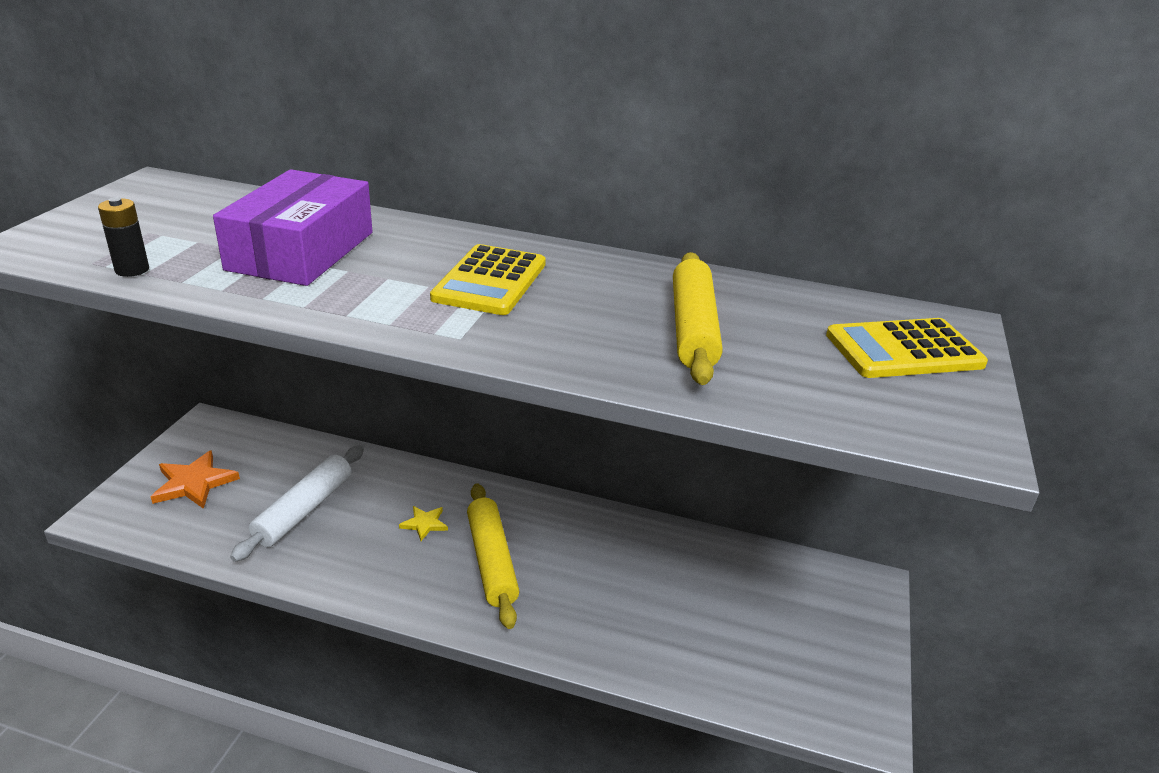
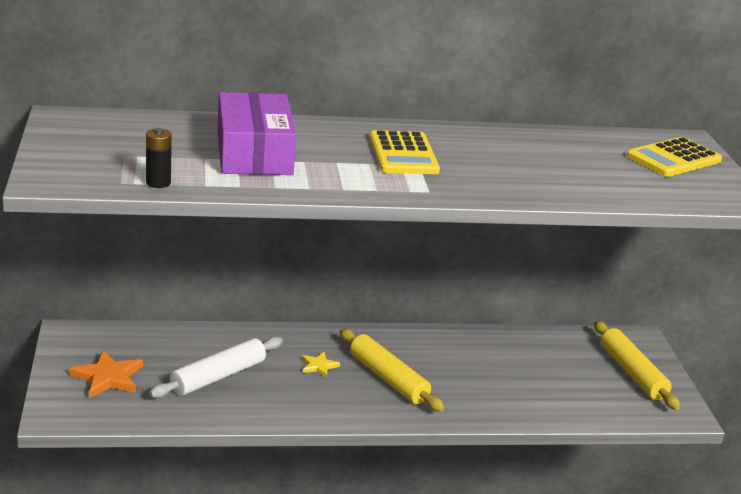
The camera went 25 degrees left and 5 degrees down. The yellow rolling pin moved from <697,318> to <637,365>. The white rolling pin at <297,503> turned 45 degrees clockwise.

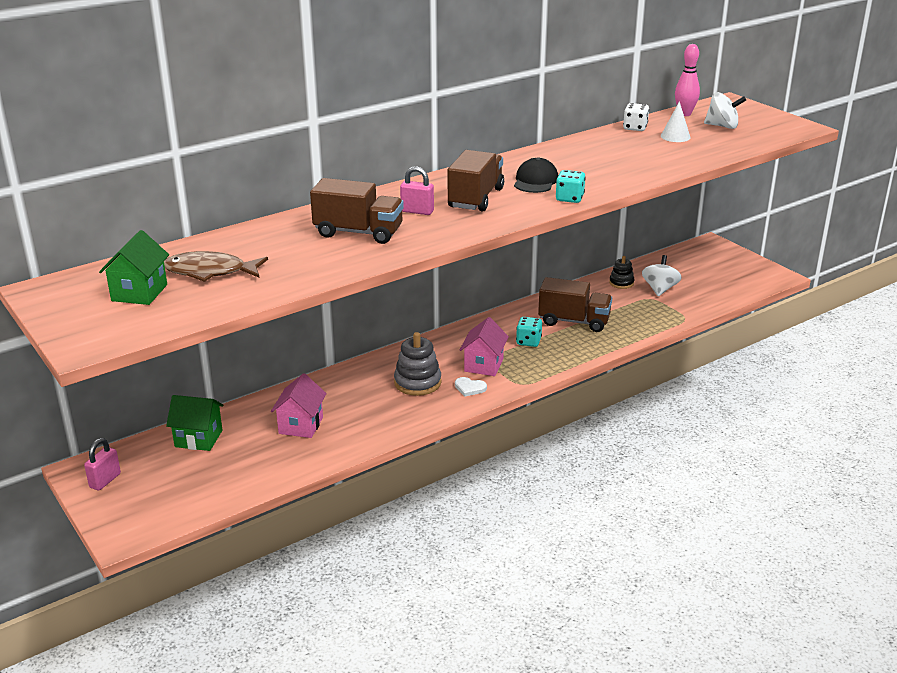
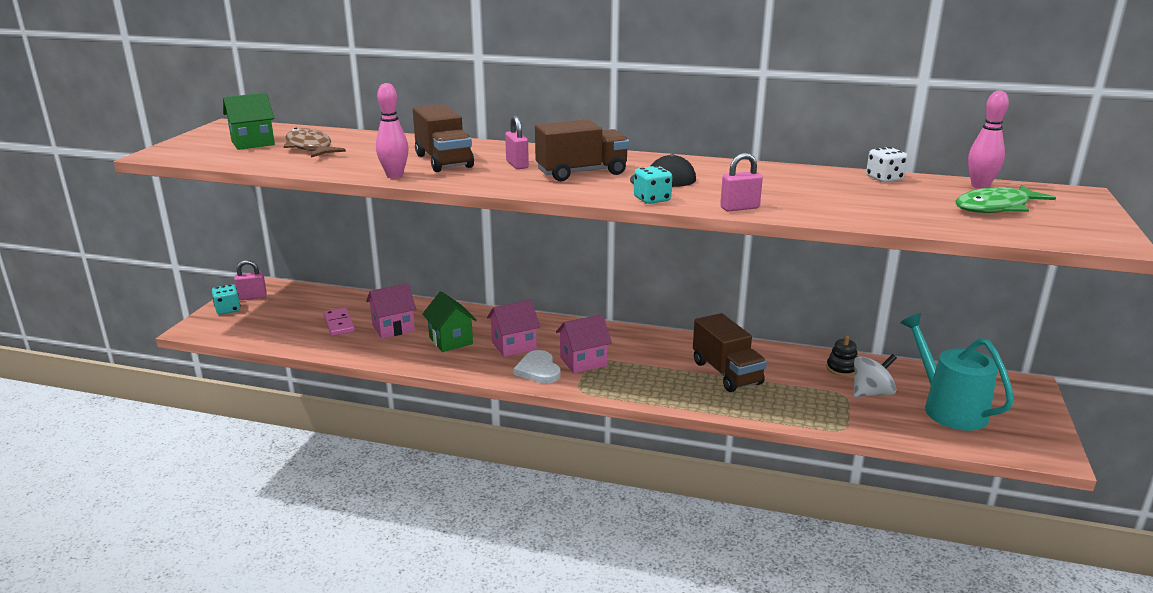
The camera went 50 degrees right and 5 degrees down. The white spinning top at <725,110> was replaced by the green fish at <1005,199>. The white cone at <676,121> disappeared. The turquoise dice moved from <529,332> to <226,299>. The grey stacking toy at <418,364> was replaced by the pink house at <513,328>. The white heart at <471,387> changed to 1.54 times the size. The green house moved from <195,423> to <449,321>. The pink bowling pin at <392,131> appeared. The pink padlock at <741,182> appeared. The pink domino at <339,322> appeared. The turquoise watering can at <957,372> appeared.

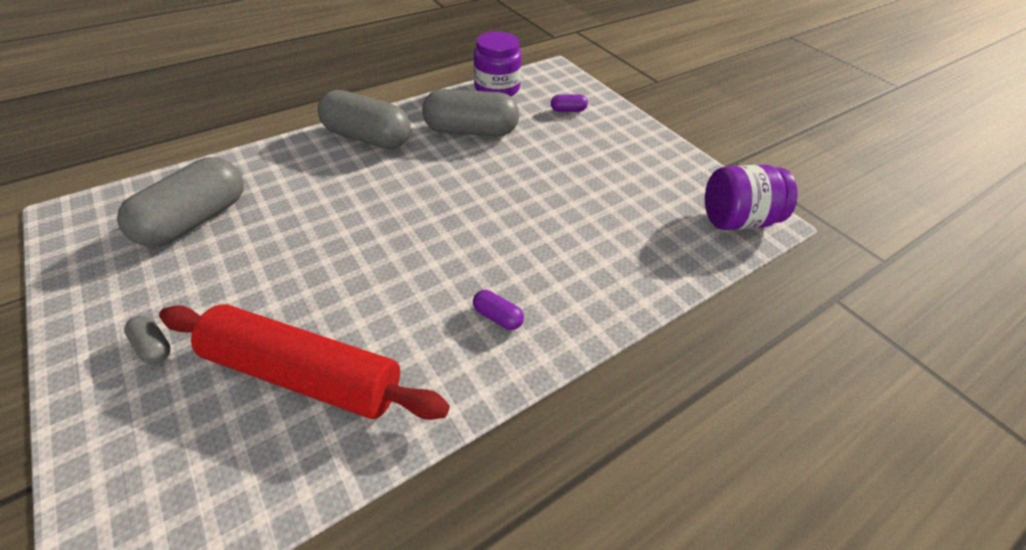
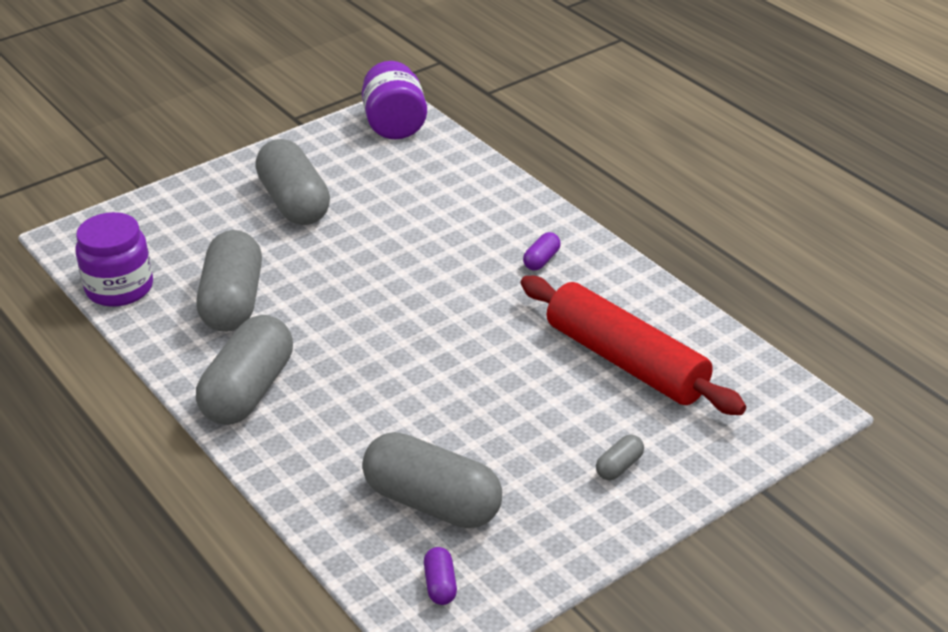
The camera went 90 degrees left and 10 degrees down. The purple capsule moved from <569,103> to <440,576>. The red rolling pin at <304,362> turned 60 degrees counterclockwise. The grey capsule at <292,182> appeared.

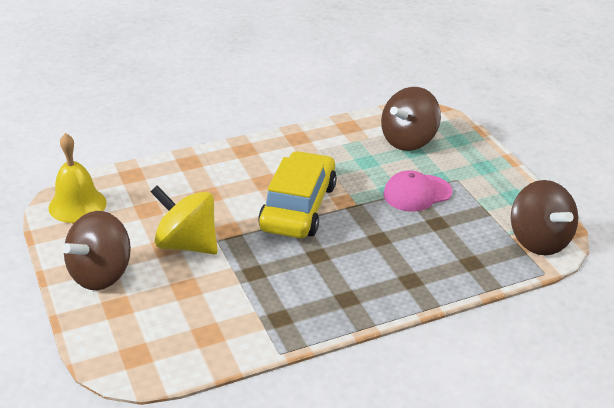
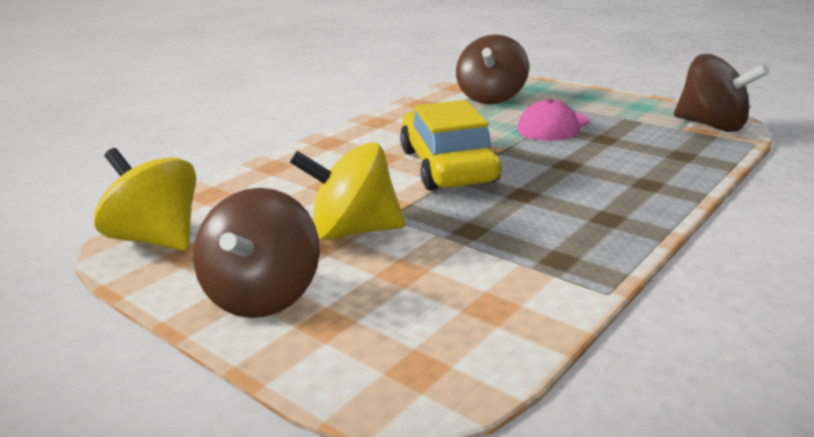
The camera went 25 degrees left and 10 degrees down. The yellow bell at <77,178> was replaced by the yellow spinning top at <145,199>.

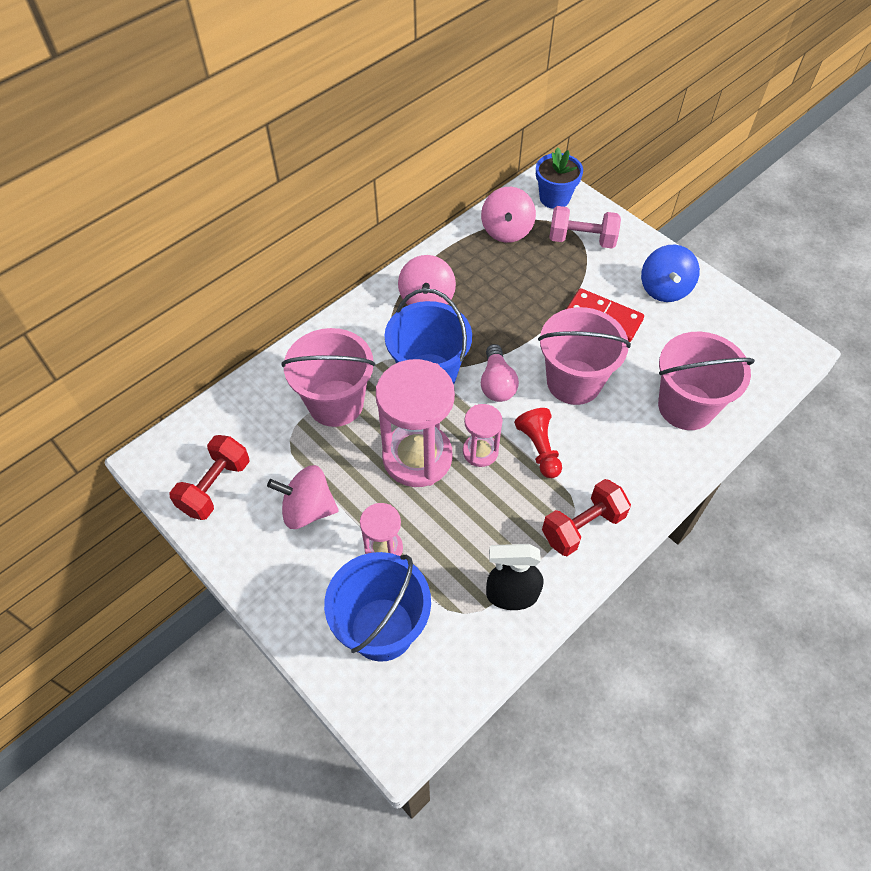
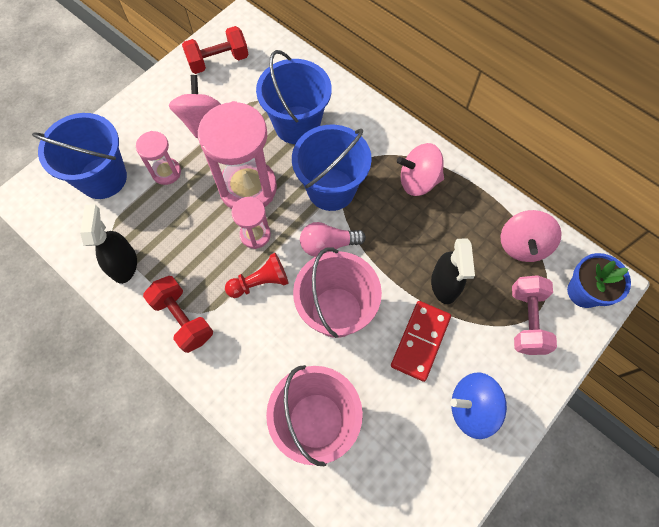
The camera went 85 degrees right and 10 degrees up. The pink spinning top at <508,215> turned 75 degrees counterclockwise. The pink bucket at <328,377> became the blue bucket at <294,97>. The red dumbbell at <209,477> turned 45 degrees counterclockwise. The black spray bottle at <453,271> appeared.

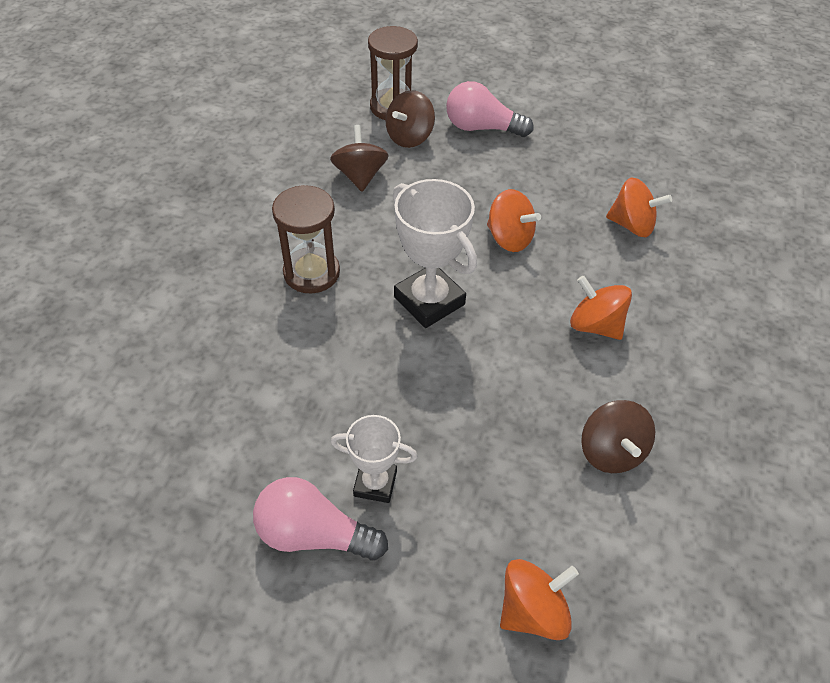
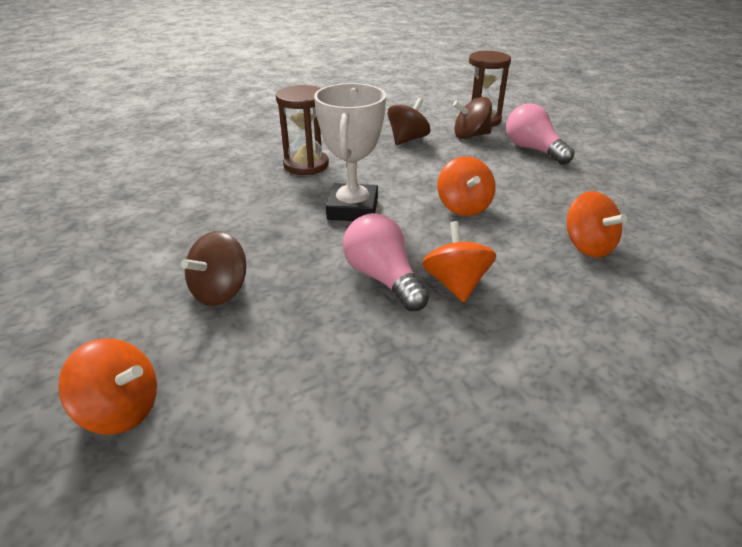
The camera went 45 degrees right and 15 degrees down. The brown spinning top moved from <618,436> to <213,268>. The white trophy at <374,459> disappeared. The pink light bulb moved from <320,519> to <386,262>.

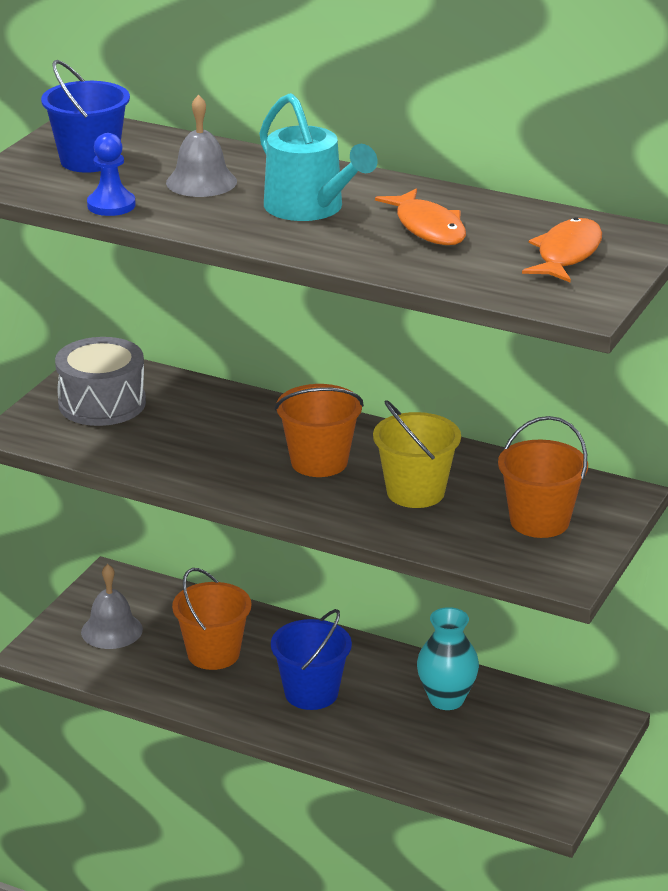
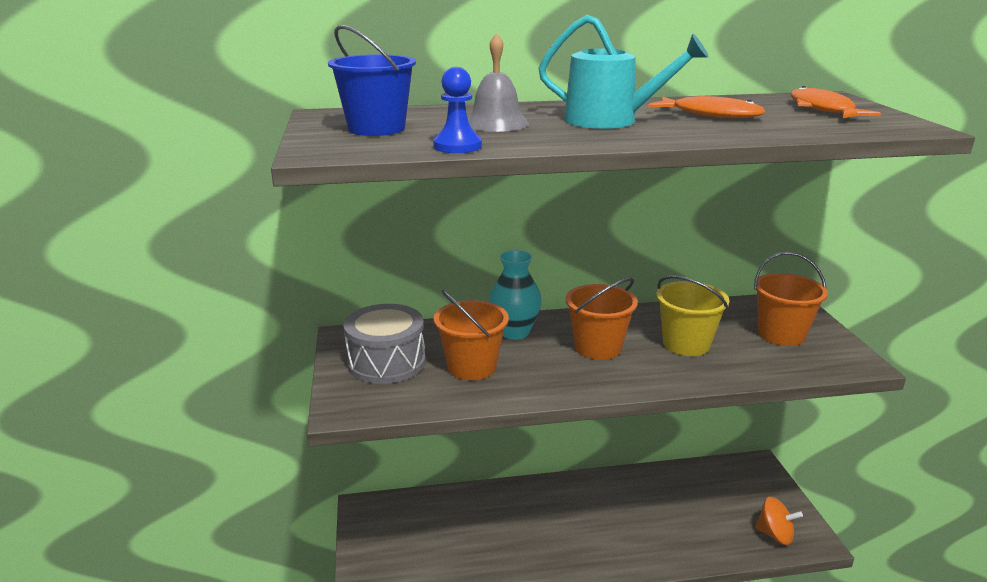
The camera went 35 degrees left and 5 degrees down. The grey bell at <112,606> disappeared. The orange bucket moved from <212,619> to <471,335>. The turquoise vase moved from <448,658> to <515,295>. The blue bucket at <311,659> disappeared. The orange spinning top at <779,520> appeared.

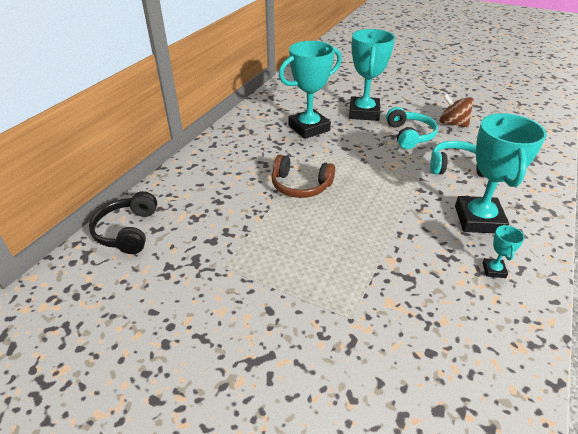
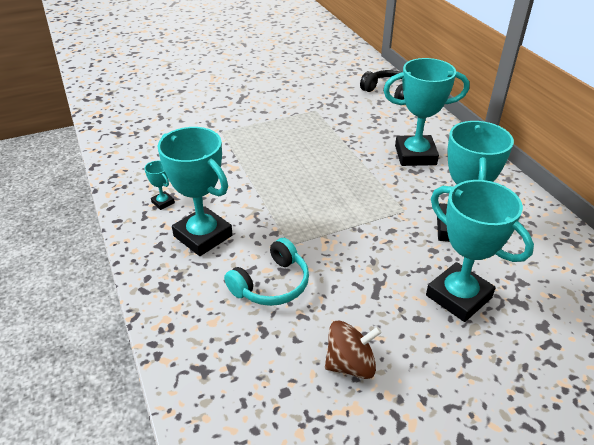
The camera went 130 degrees right and 0 degrees up. The turquoise headphones at <412,128> disappeared. The brown headphones at <303,176> disappeared. The turquoise trophy at <426,112> appeared.

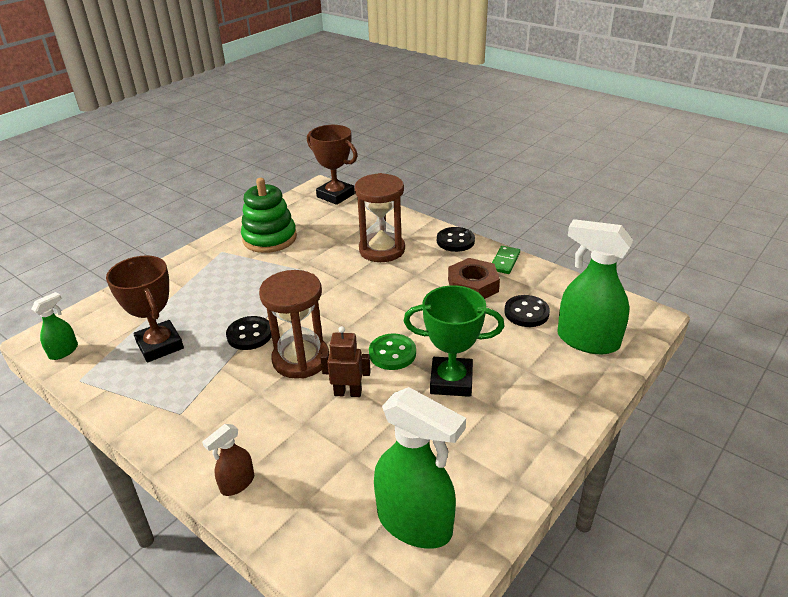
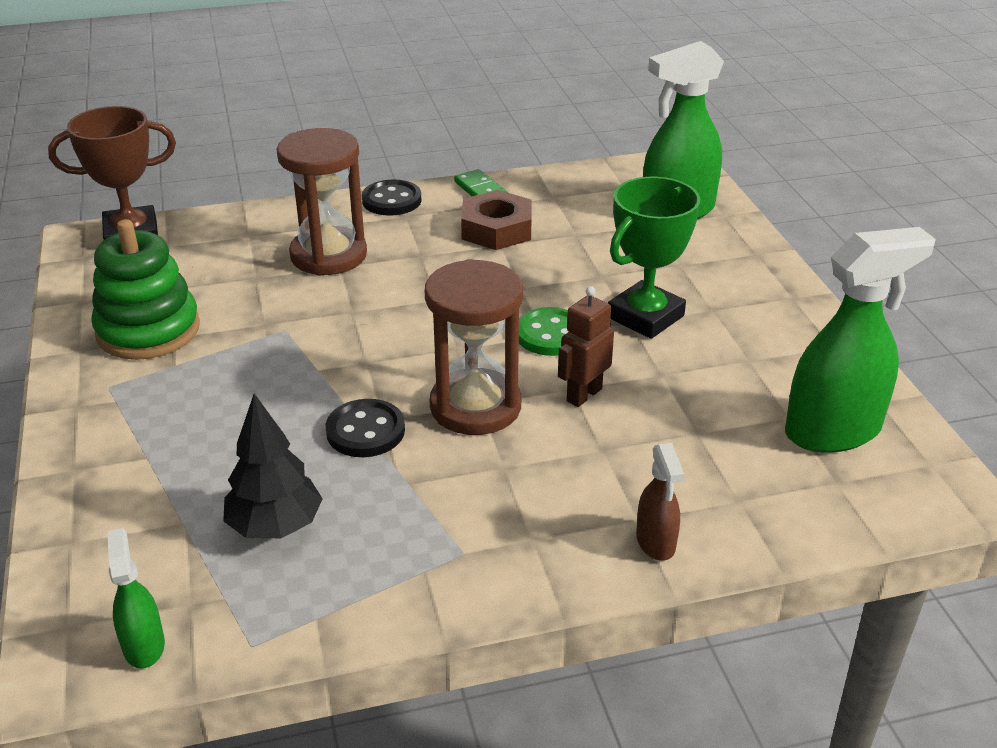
The camera went 55 degrees left and 0 degrees up. The brown trophy at <145,309> was replaced by the black tree at <273,466>. The black button at <527,311> disappeared.

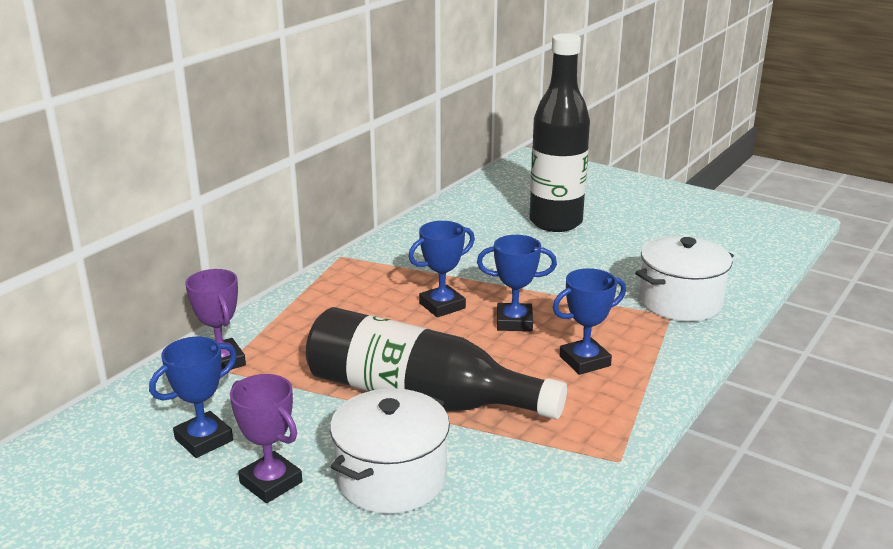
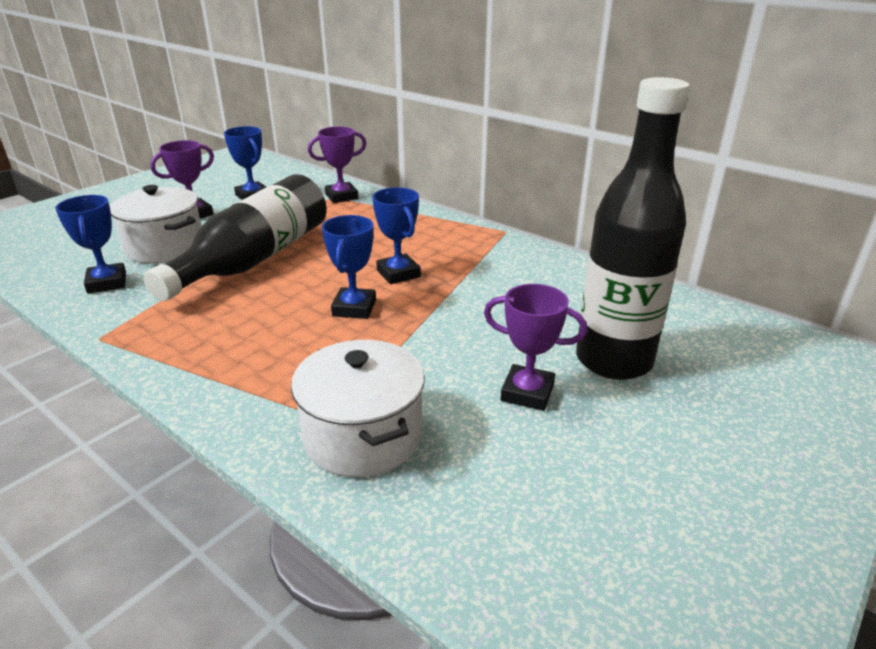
The camera went 95 degrees right and 5 degrees up. The blue trophy moved from <589,321> to <90,244>. The purple trophy at <535,347> appeared.

